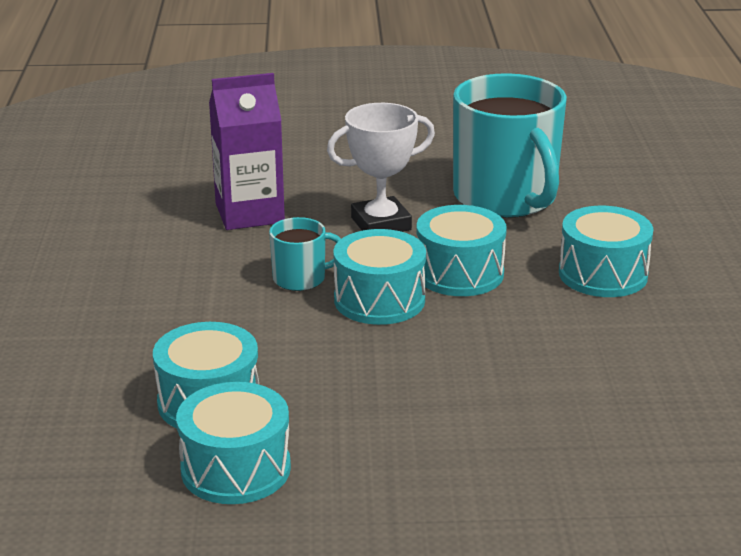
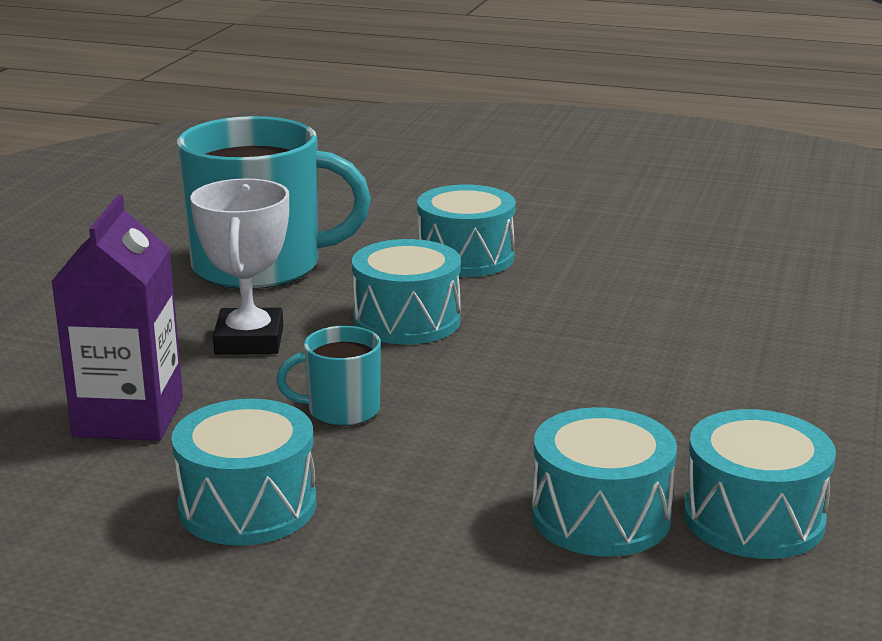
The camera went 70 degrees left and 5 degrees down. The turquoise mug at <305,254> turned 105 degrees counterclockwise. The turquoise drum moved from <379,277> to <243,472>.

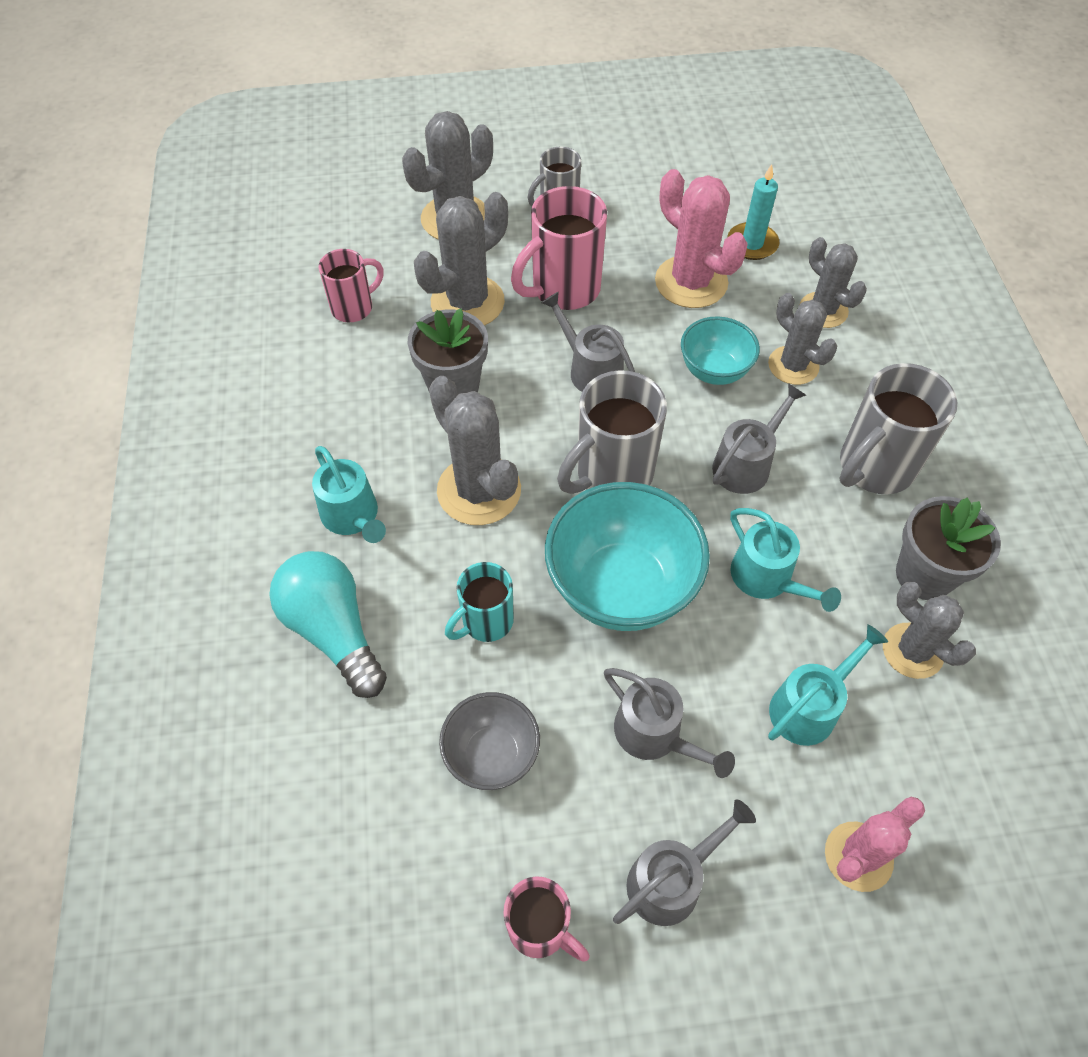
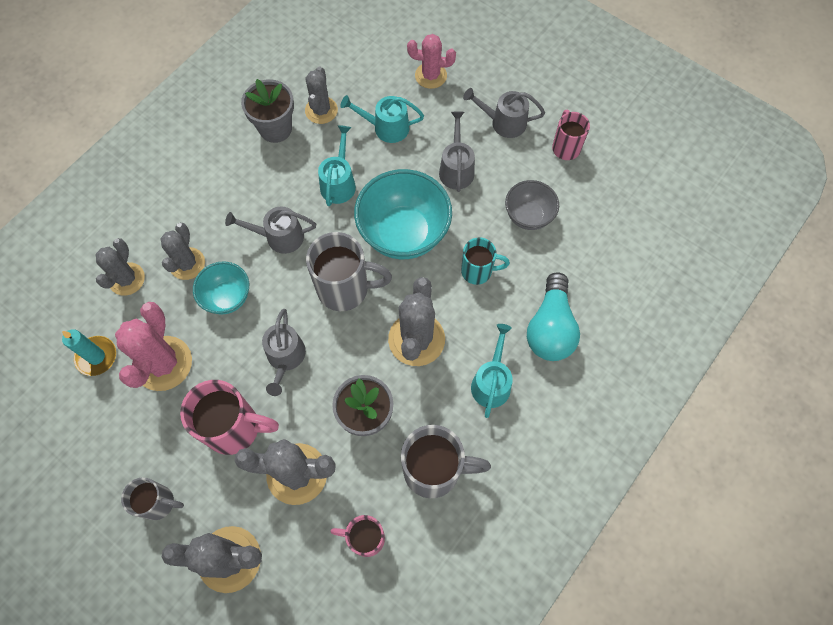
The camera went 135 degrees left and 10 degrees up. The grey mug moved from <898,428> to <446,461>.

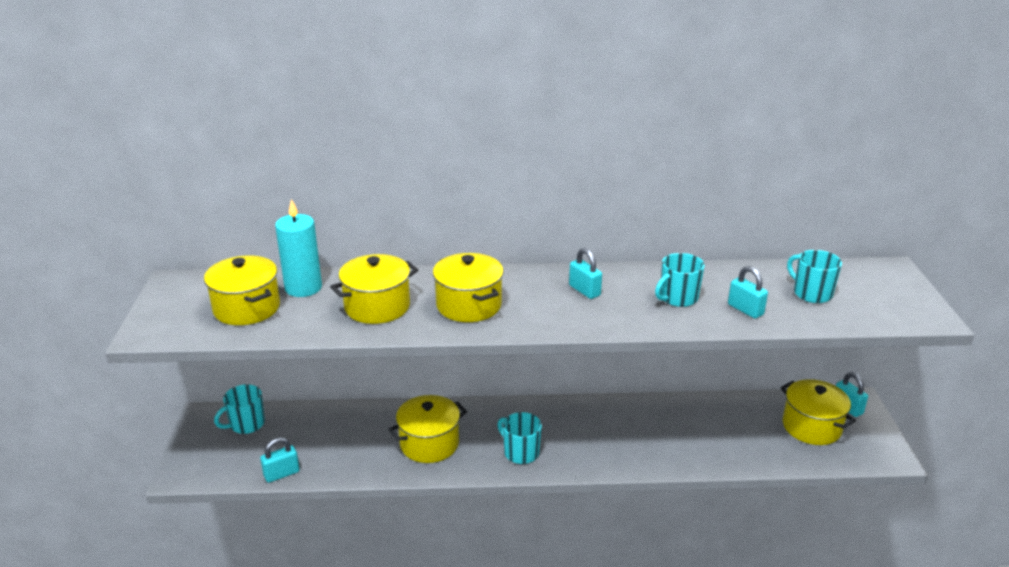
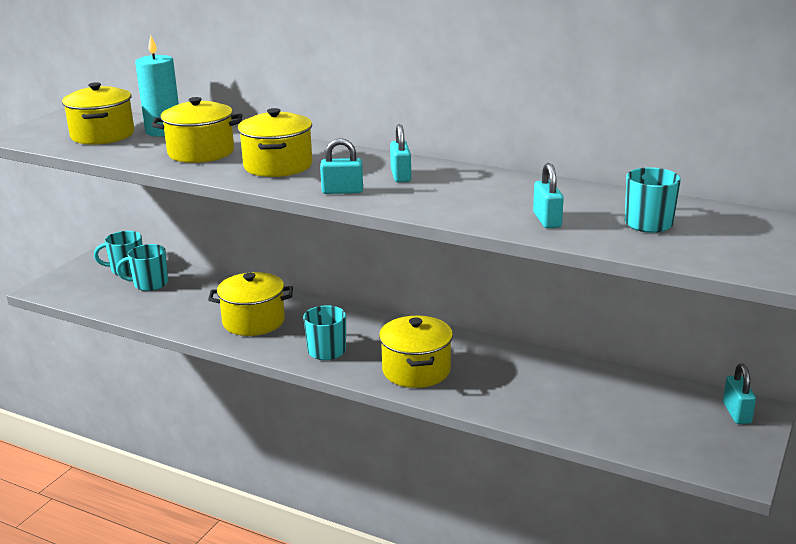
The camera went 30 degrees right and 5 degrees down. The turquoise mug moved from <680,280> to <142,267>. The yellow pot moved from <818,412> to <416,352>. The turquoise padlock moved from <280,460> to <341,166>.

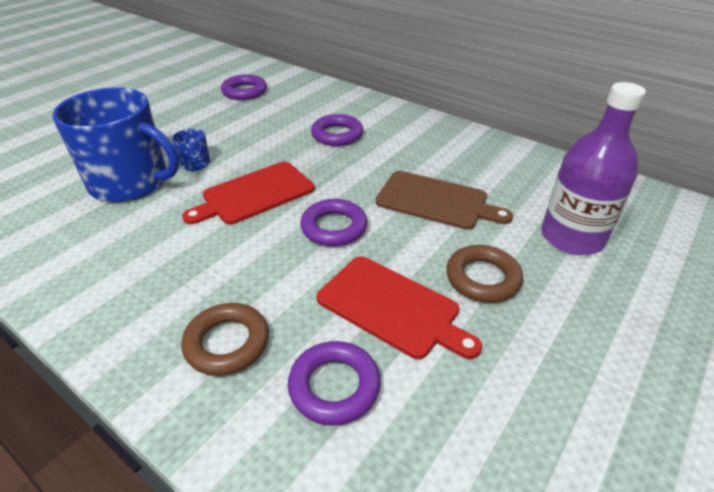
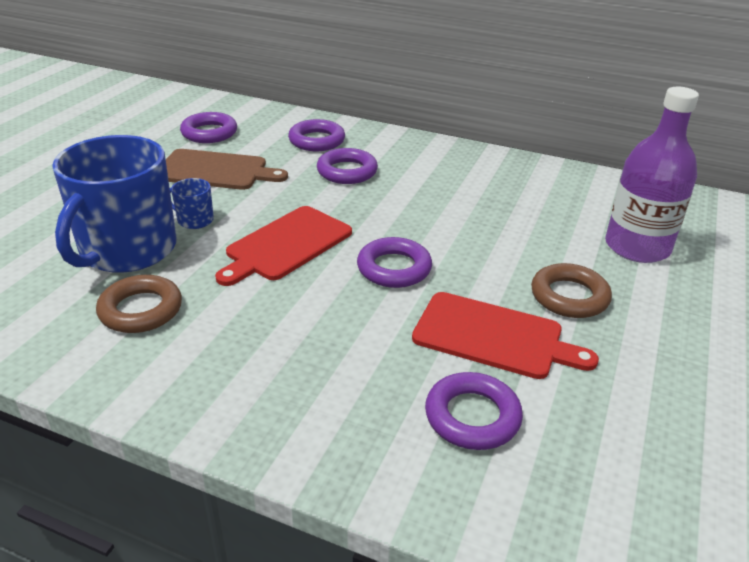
The camera went 15 degrees left and 5 degrees down. The blue mug at <115,144> turned 105 degrees clockwise. The brown cutting board moved from <444,200> to <227,169>. The brown ring moved from <225,339> to <139,304>. The purple ring at <316,135> appeared.

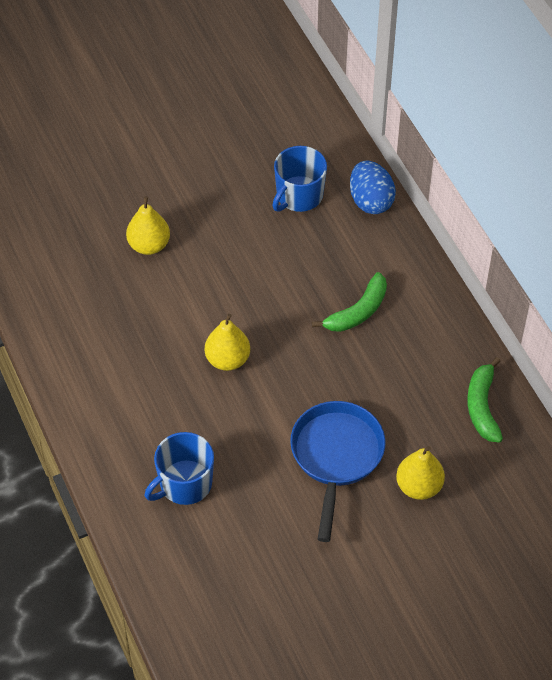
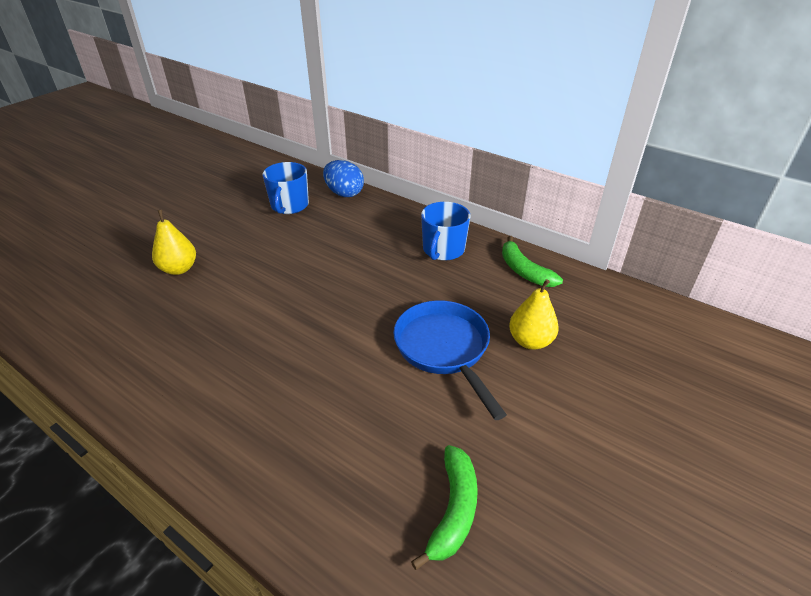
The camera went 30 degrees left and 15 degrees down. The green banana moved from <349,302> to <444,507>. The yellow pear at <227,342> disappeared. The blue mug moved from <179,468> to <446,231>.

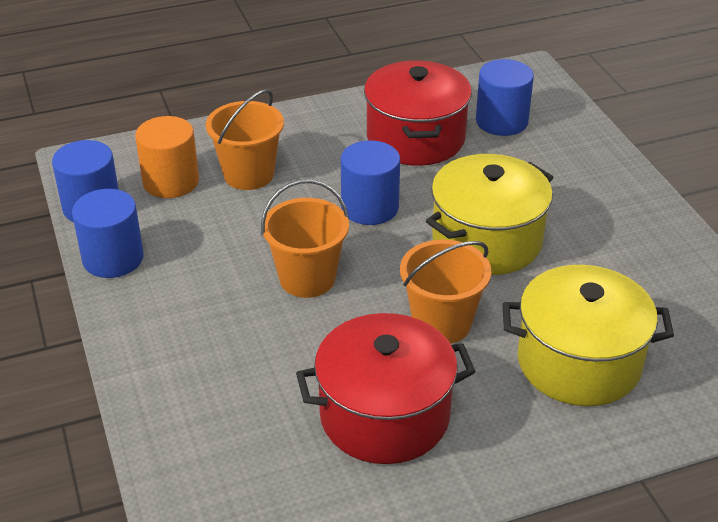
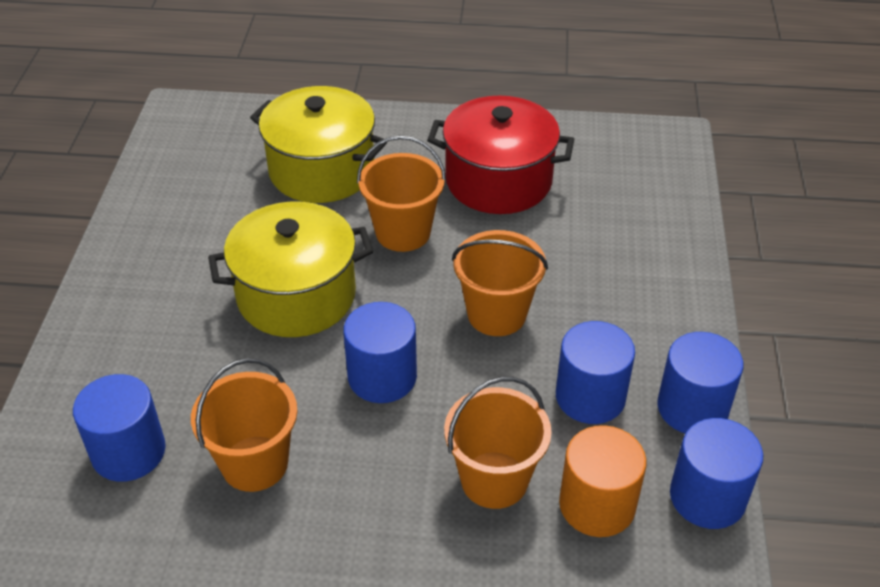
The camera went 155 degrees left and 5 degrees up. The red pot at <418,113> was replaced by the orange bucket at <244,425>. The blue cylinder at <595,372> appeared.

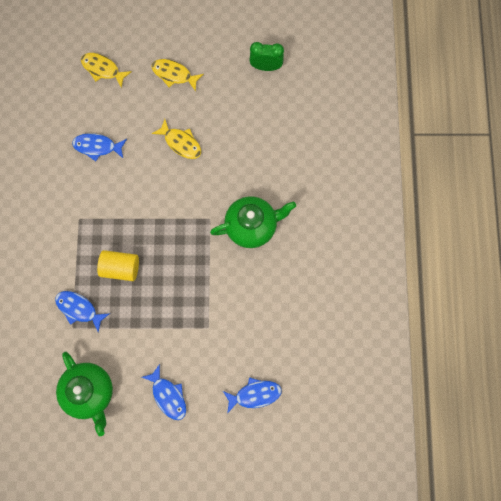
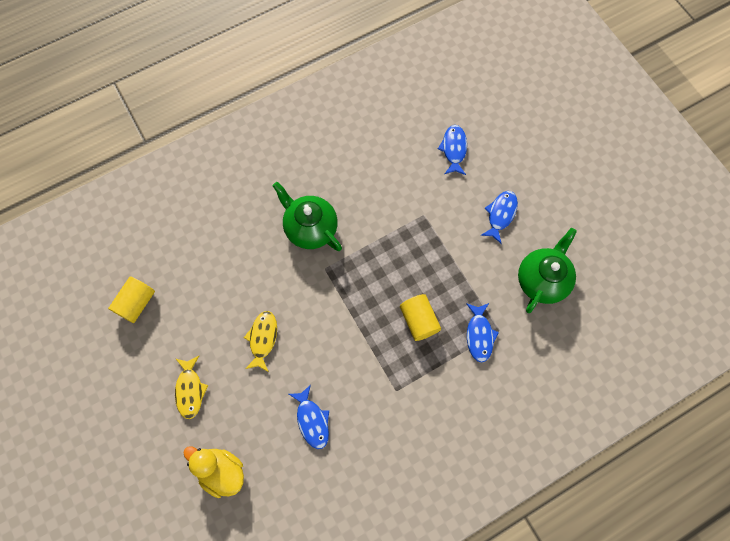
The camera went 120 degrees left and 5 degrees down. The green clock at <267,56> was replaced by the yellow cylinder at <131,299>. The yellow fish at <106,70> was replaced by the yellow duck at <213,472>. The blue fish at <252,395> turned 45 degrees clockwise.

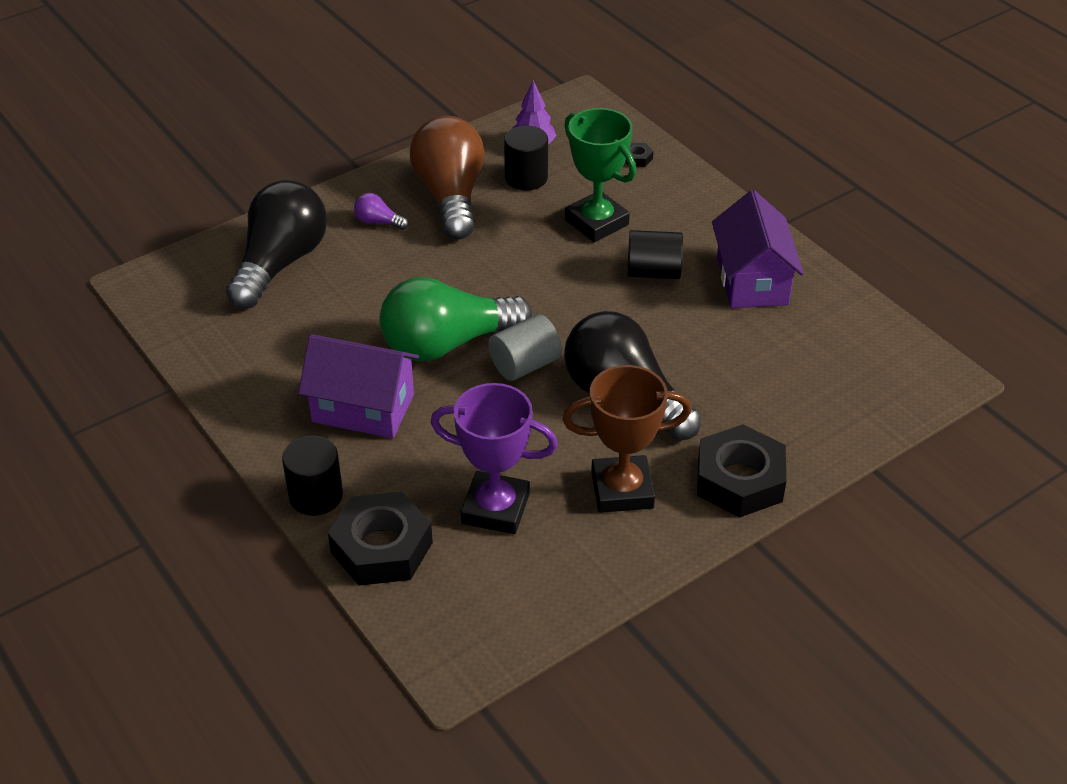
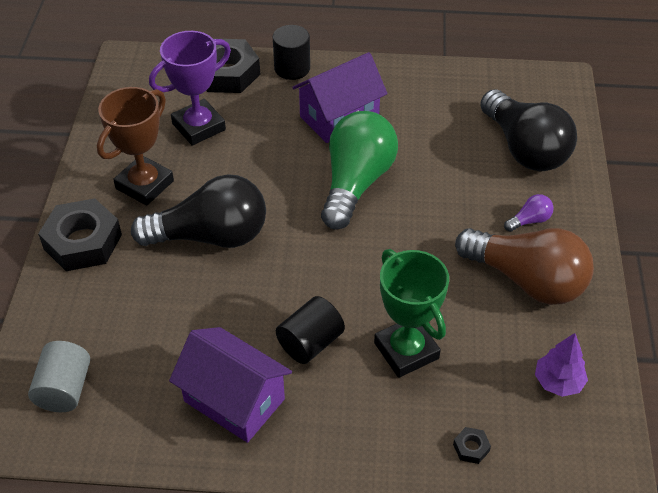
The camera went 130 degrees right and 5 degrees up. The green trophy at <600,175> turned 60 degrees clockwise. The black cylinder at <526,158> disappeared. The grey cylinder moved from <525,347> to <59,376>.

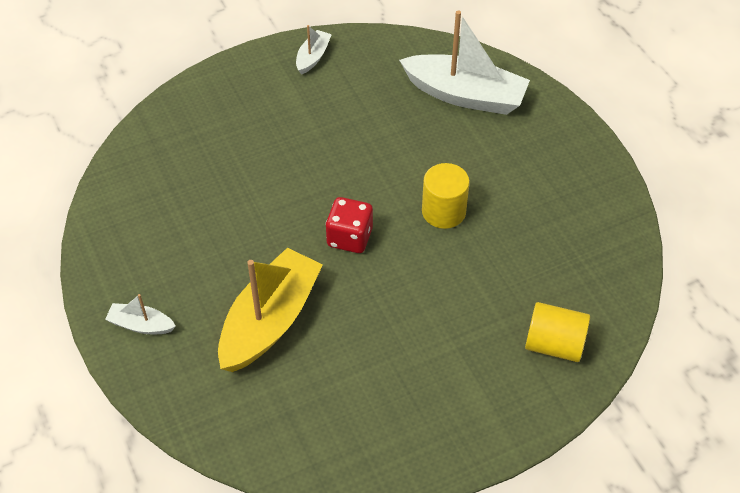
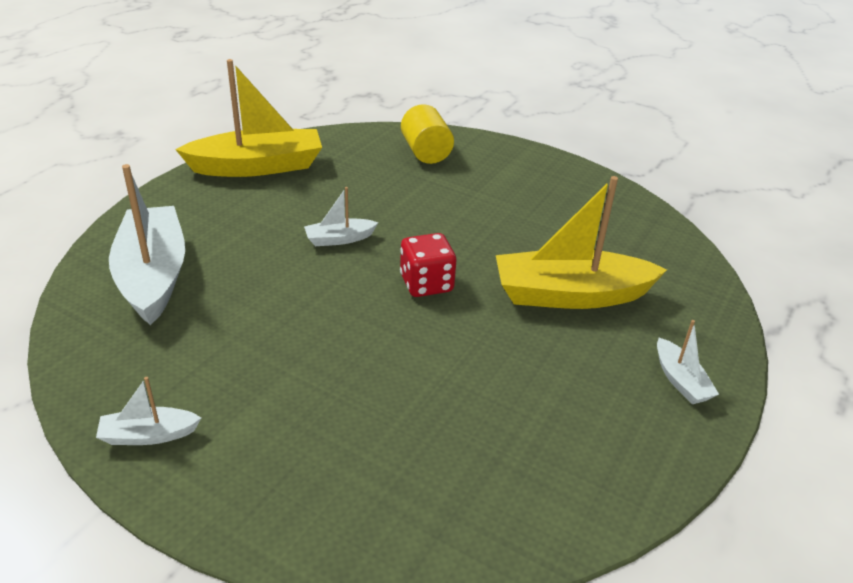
The camera went 125 degrees left and 15 degrees down. The yellow cylinder at <446,196> was replaced by the white boat at <341,216>. The yellow boat at <248,118> appeared.

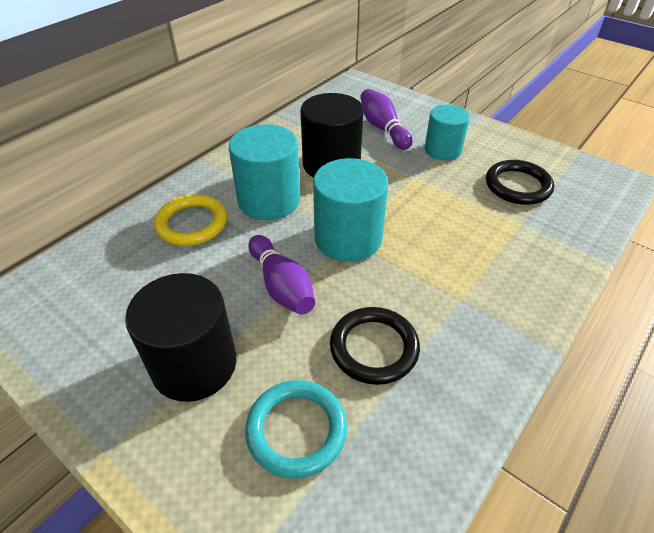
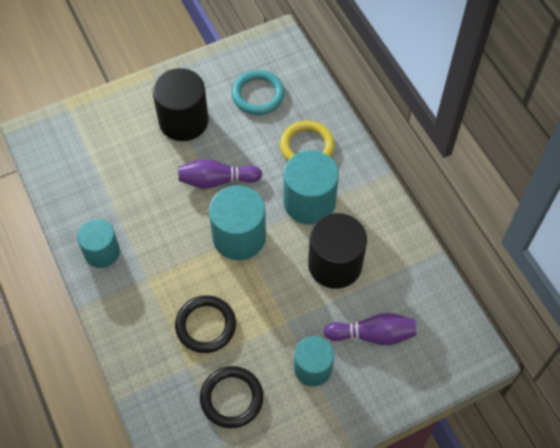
The camera went 115 degrees right and 15 degrees up. The black ring moved from <375,346> to <205,324>. The turquoise ring moved from <296,429> to <258,92>. The turquoise cylinder at <98,243> appeared.

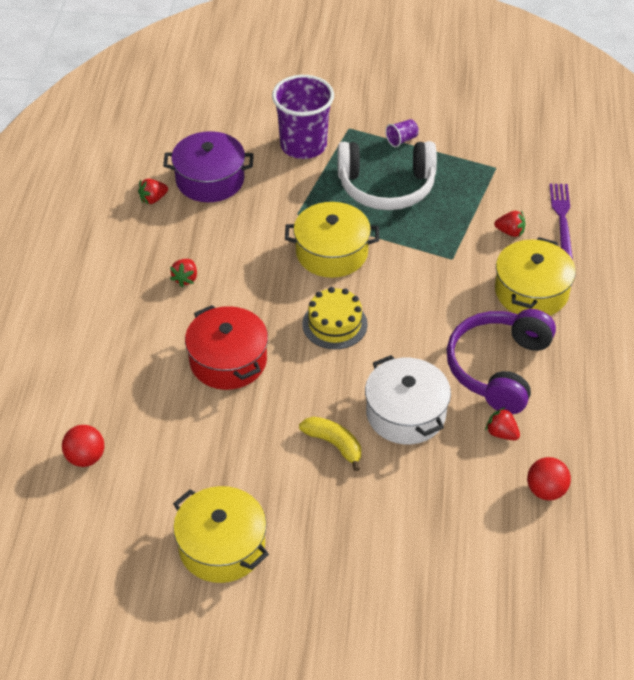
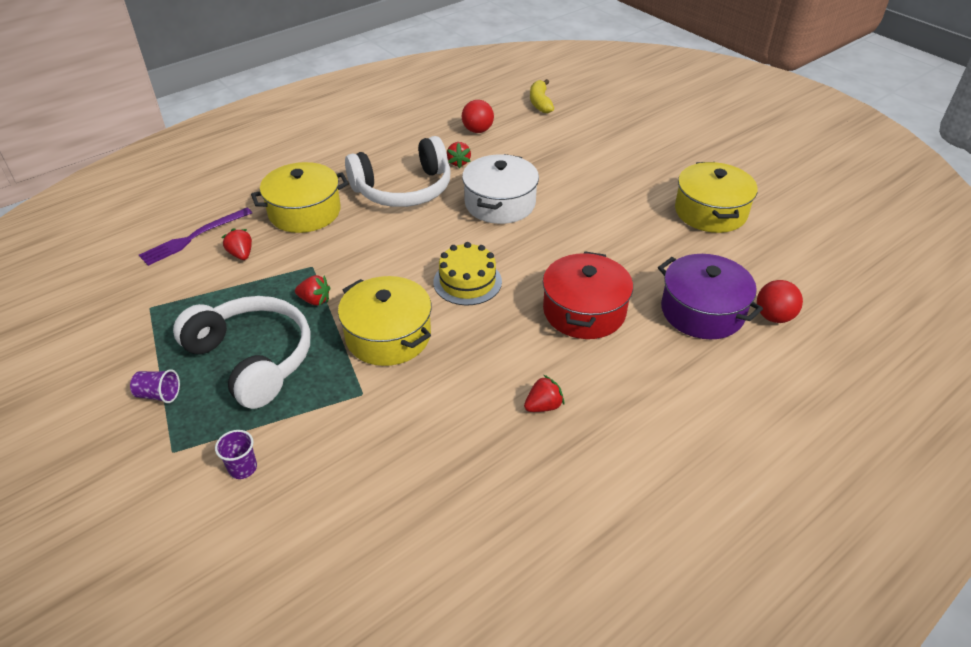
The camera went 135 degrees left and 5 degrees down. The purple cup at <303,117> changed to 0.40 times the size. The purple pot moved from <208,166> to <710,296>. The red strawberry moved from <153,191> to <312,290>. The purple headphones at <501,361> became the white headphones at <398,171>. The yellow banana moved from <330,444> to <542,96>.

